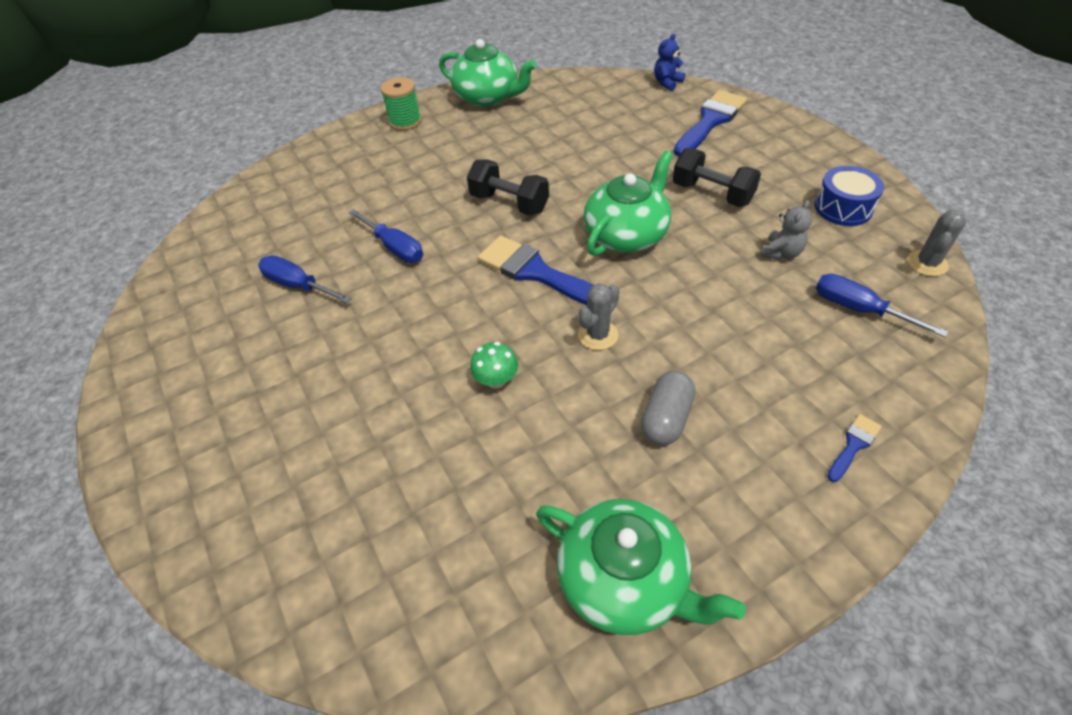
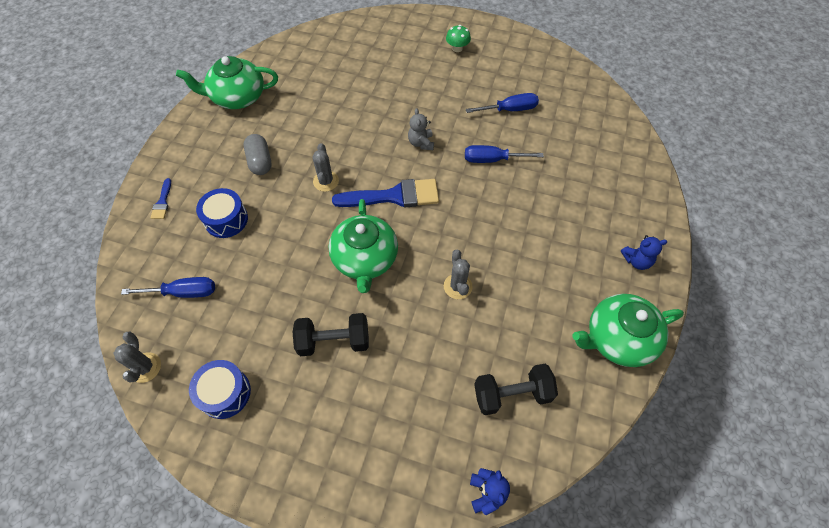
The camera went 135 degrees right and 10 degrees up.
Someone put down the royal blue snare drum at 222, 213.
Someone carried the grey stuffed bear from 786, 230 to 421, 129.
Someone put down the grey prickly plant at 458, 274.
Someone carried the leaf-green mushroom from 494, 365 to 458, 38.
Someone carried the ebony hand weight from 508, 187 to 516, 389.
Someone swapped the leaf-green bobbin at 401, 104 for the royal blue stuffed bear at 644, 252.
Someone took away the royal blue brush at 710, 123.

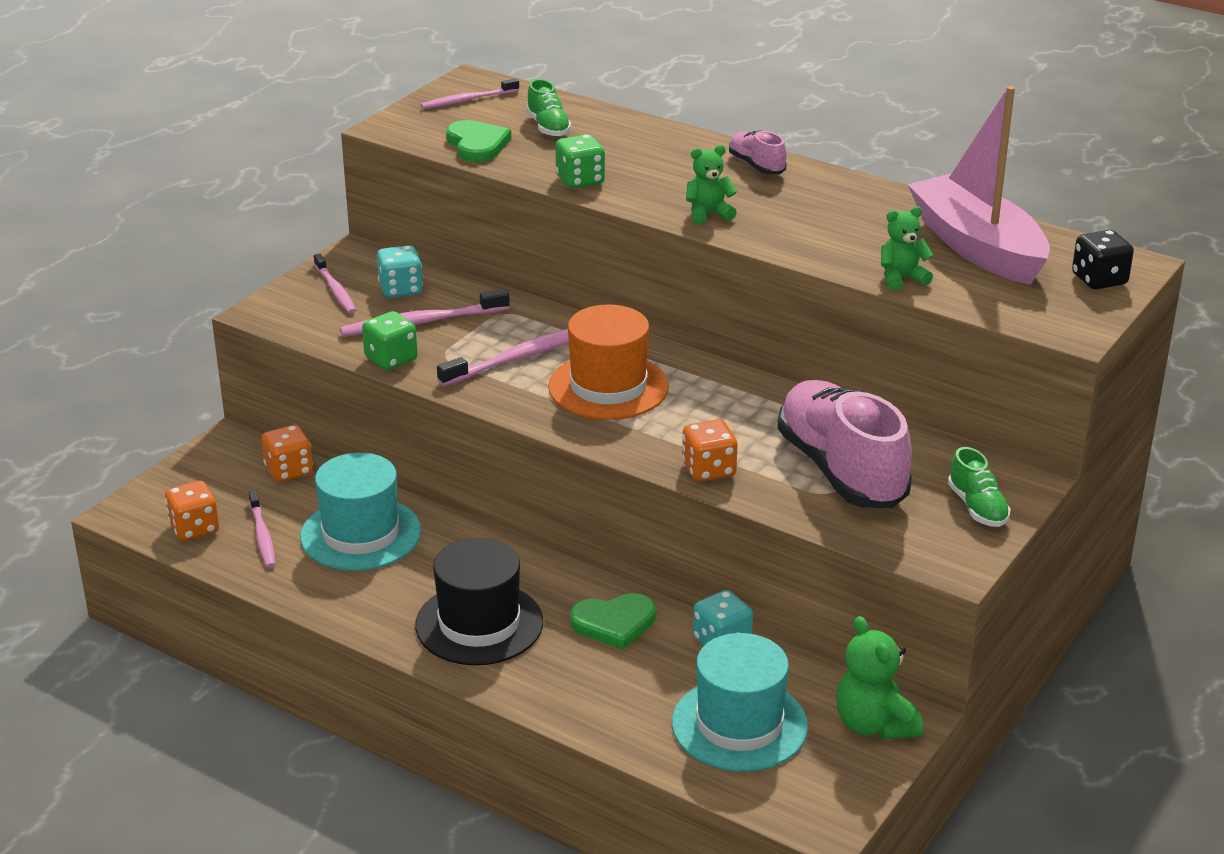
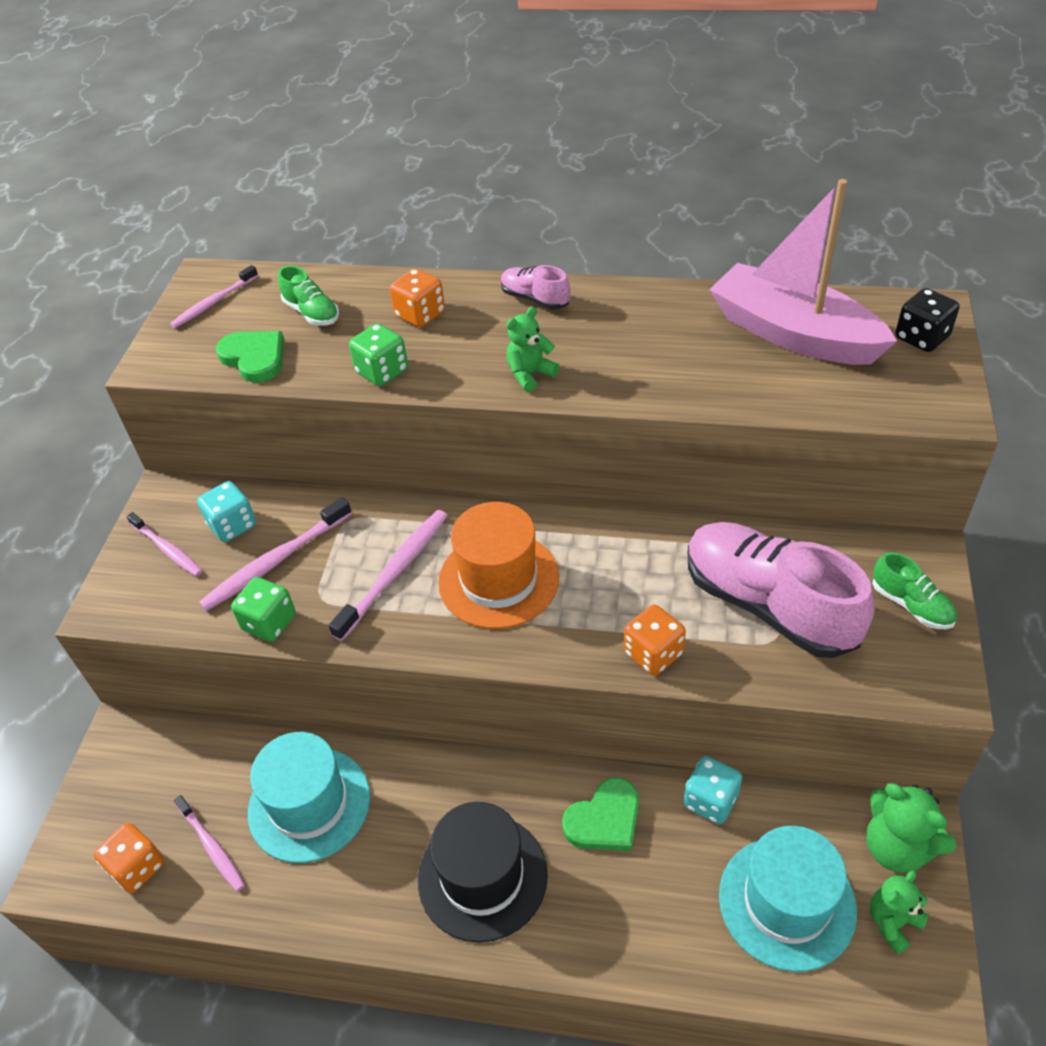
The camera went 20 degrees left and 15 degrees up.
Someone carried the orange dice from 287, 453 to 417, 297.
Someone carried the leaf-green stuffed bear from 907, 248 to 899, 912.

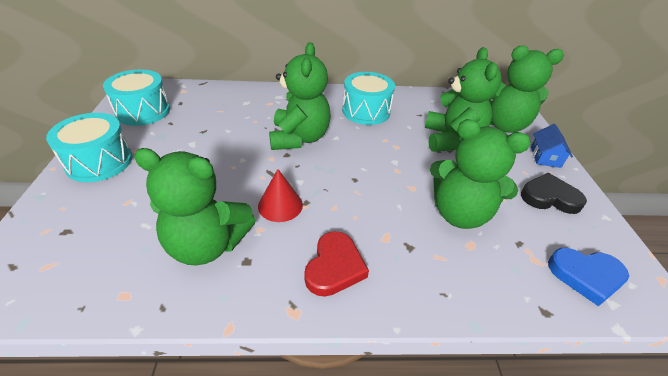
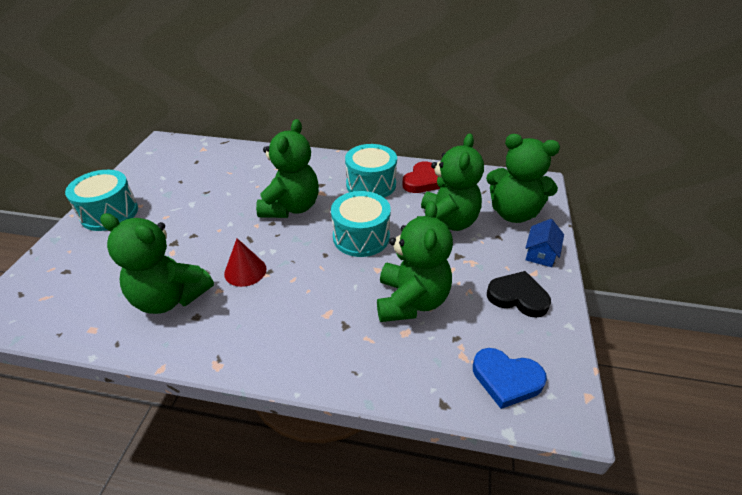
The camera went 15 degrees right and 0 degrees up.
Someone carried the turquoise snare drum from 136, 97 to 361, 224.
Someone rotated the leaf-green stuffed bear at 480, 174 by 120 degrees counterclockwise.
Someone carried the scarlet heart from 336, 264 to 421, 177.

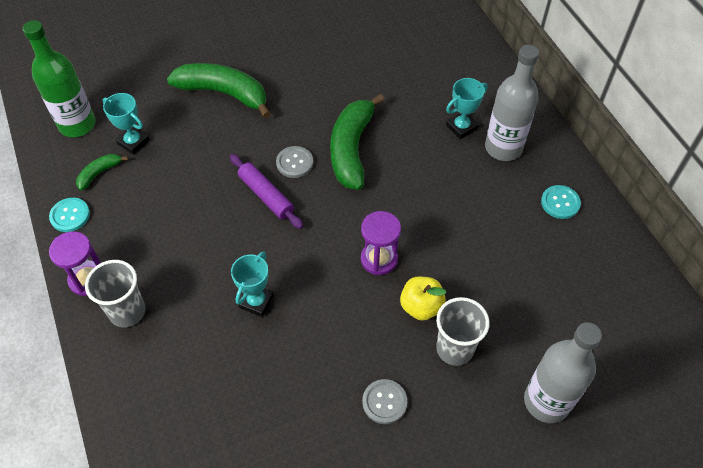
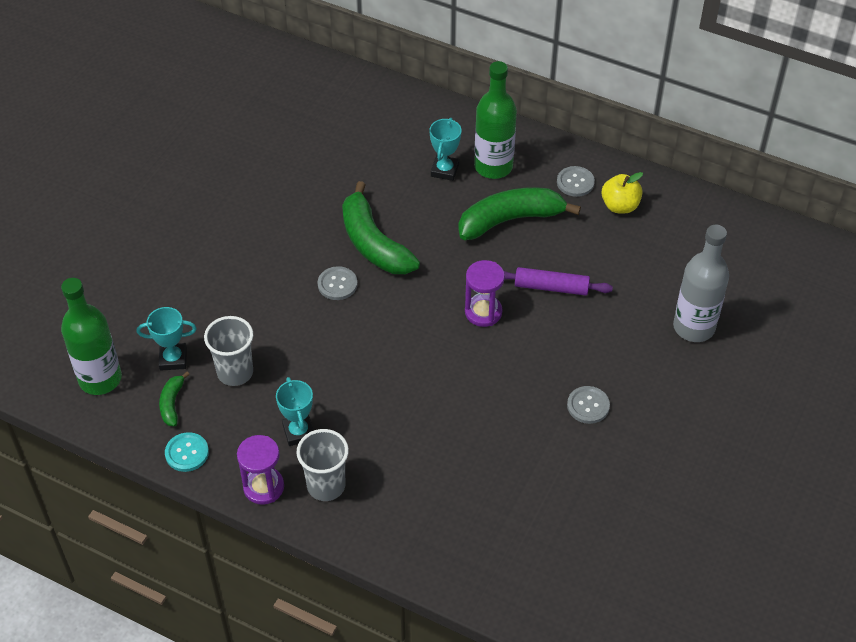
The camera went 40 degrees left and 5 degrees down.
Someone carried the grey tumbler from 463, 331 to 228, 351.
Someone carried the turquoise prize cup from 252, 284 to 295, 411.
Someone carried the leaf-green banana from 219, 90 to 519, 213.
Someone repainted the grey bottle at 512, 103, which became the leaf-green bottle at 495, 120.
Someone carried the violet pastry roller from 266, 191 to 558, 281.
Someone repainted the turquoise shirt button at 561, 202, which became the grey shirt button at 576, 181.
Someone carried the yellow apple fruit from 423, 299 to 622, 192.

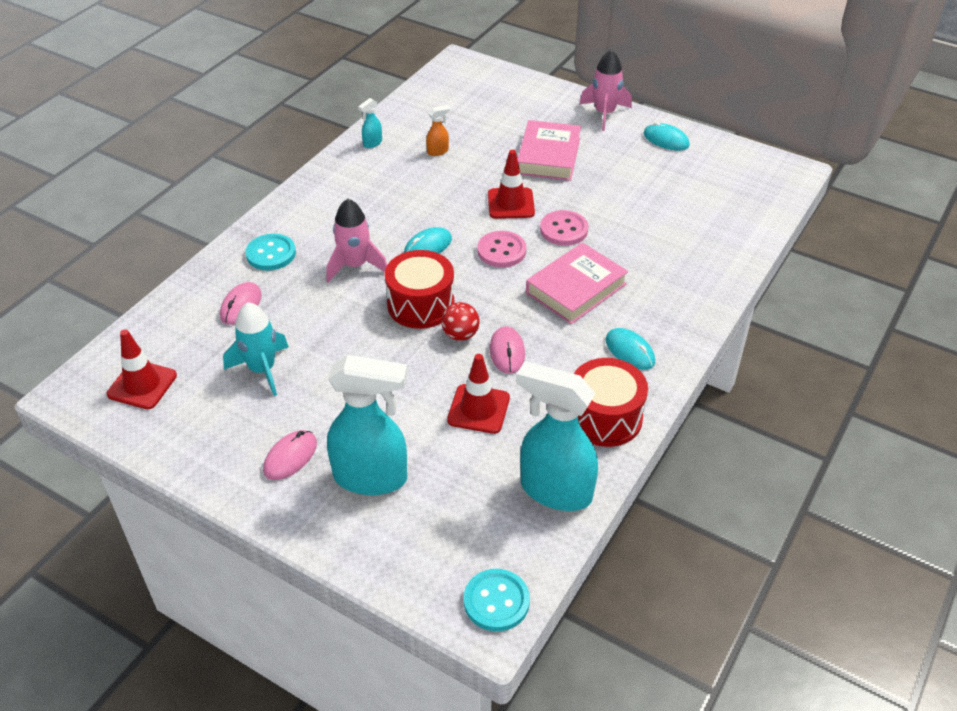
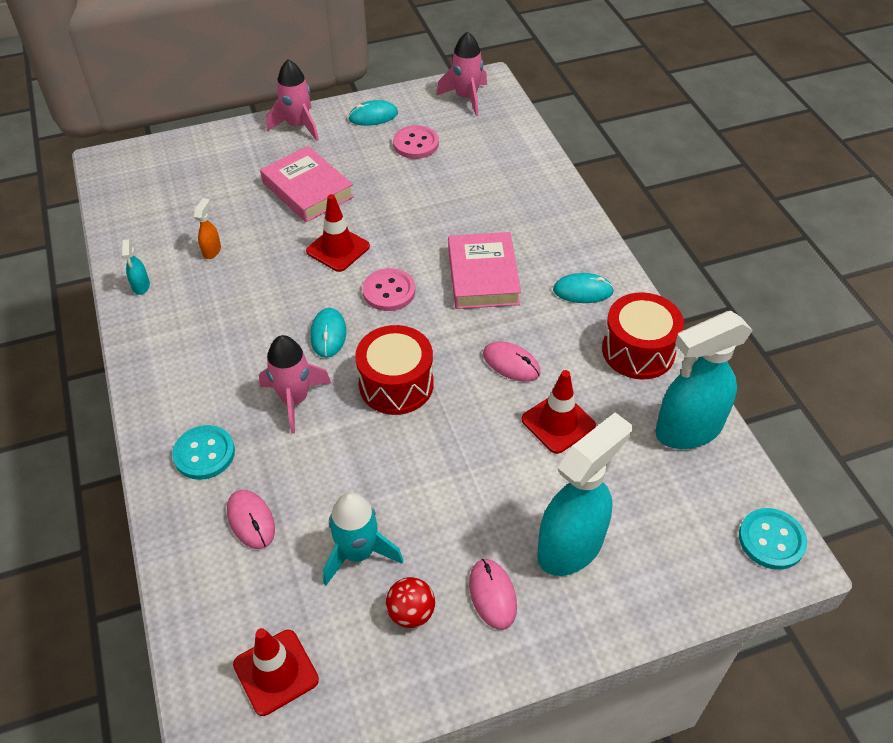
The camera went 50 degrees left and 5 degrees up.
Someone carried the scarlet sphere from 460, 321 to 410, 602.
Someone carried the pink shirt button from 564, 228 to 416, 142.
Someone put down the pink rocket at 461, 73.

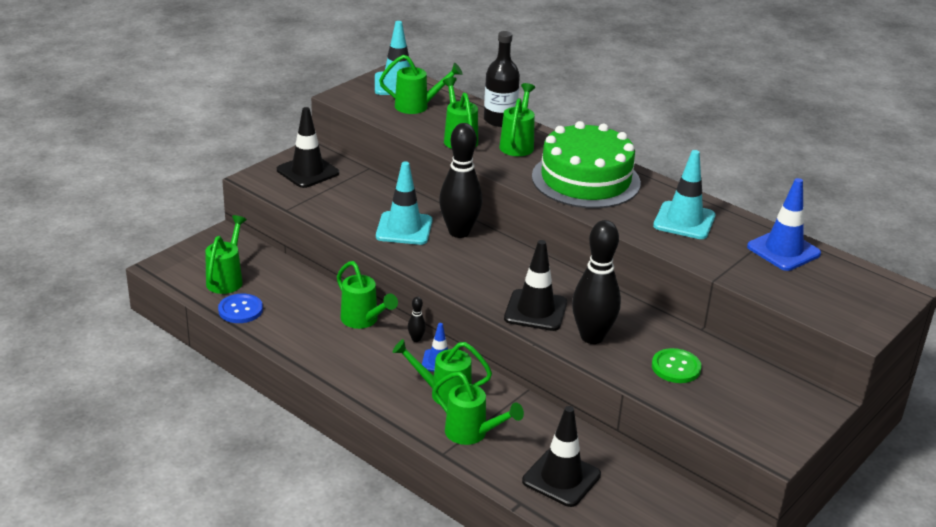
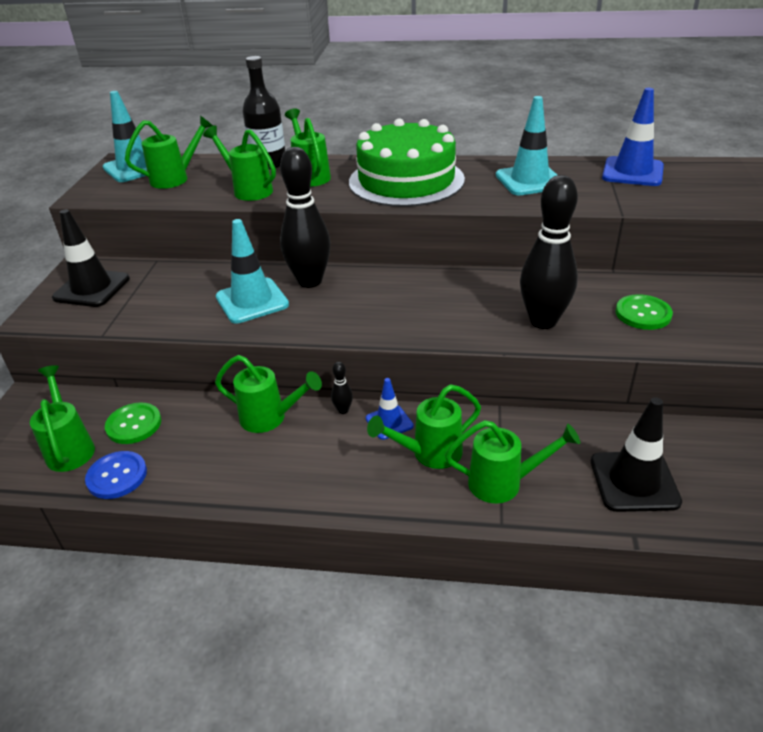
The camera went 30 degrees left and 5 degrees up.
Someone put down the leaf-green shirt button at 133, 423.
Someone took away the ebony road cone at 535, 285.

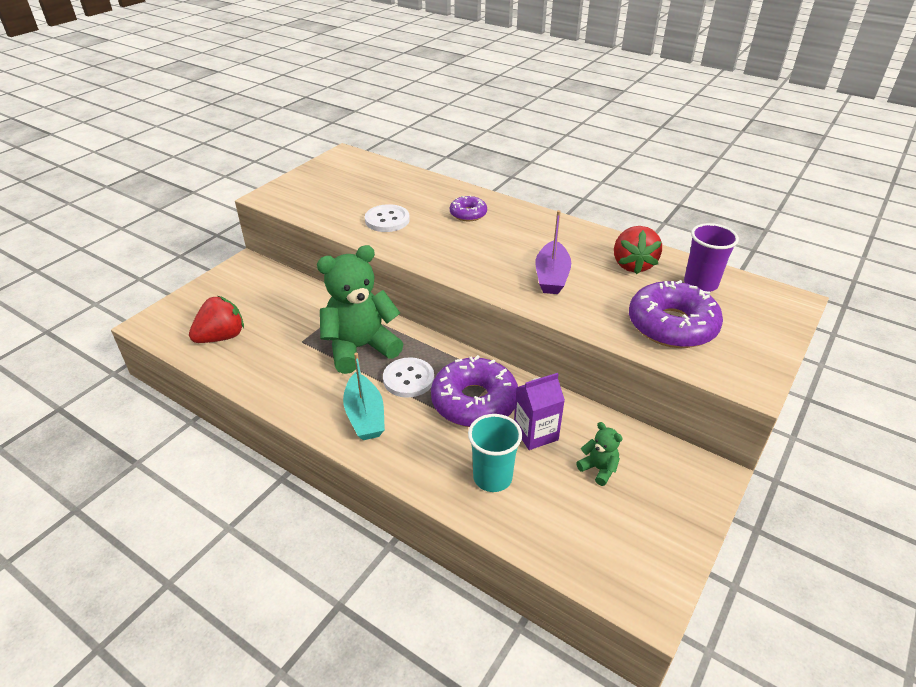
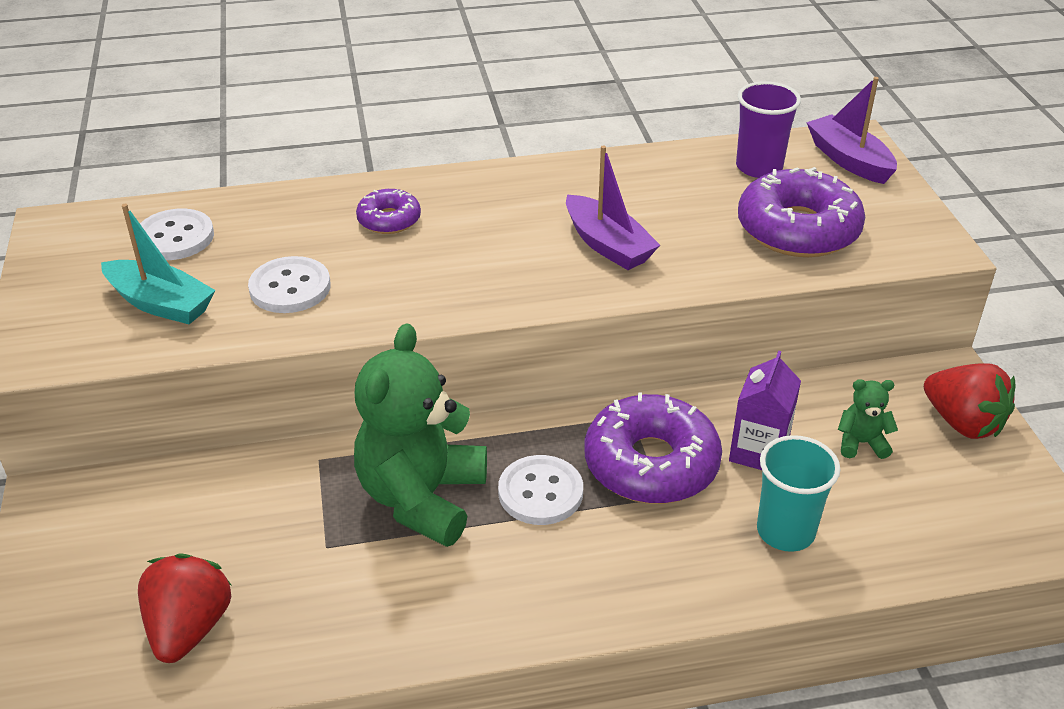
The camera went 45 degrees left and 0 degrees up.
Someone carried the turquoise sailboat from 364, 396 to 158, 264.
Someone put down the white shirt button at 177, 234.
Someone put down the violet sailboat at 851, 130.
Someone carried the scarlet strawberry from 638, 250 to 969, 401.

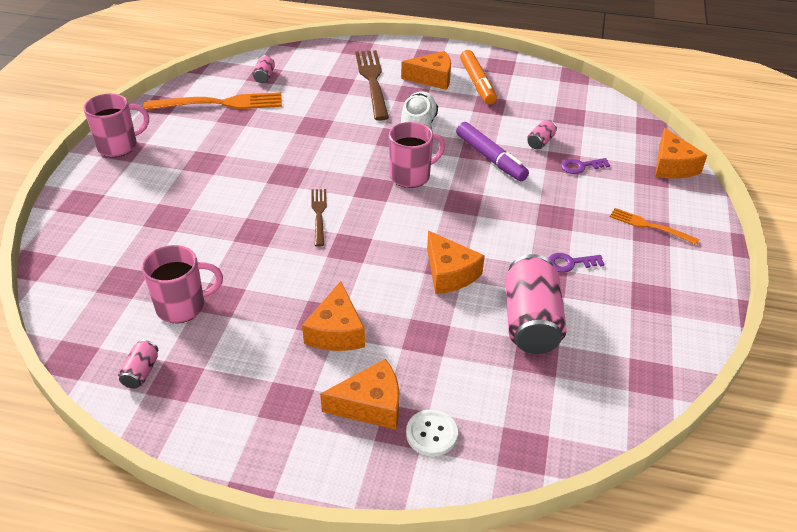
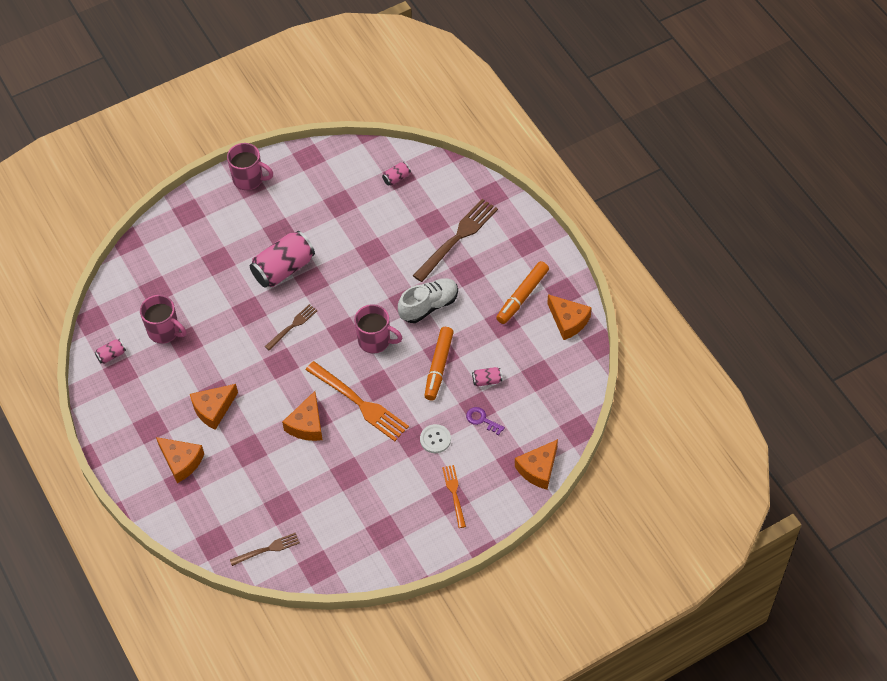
The camera went 50 degrees right and 15 degrees up.
Someone put down the dark brown dinner fork at 265, 549.
Someone carried the pink can from 536, 304 to 282, 259.
Someone carried the orange dinner fork from 212, 101 to 357, 401.
Someone carried the white shirt button from 432, 432 to 435, 438.
Someone repainted the violet marker at 492, 151, which became the orange marker at 439, 363.
Someone carried the orange piece of cheese from 426, 70 to 569, 317.
Someone took away the violet door key at 576, 262.

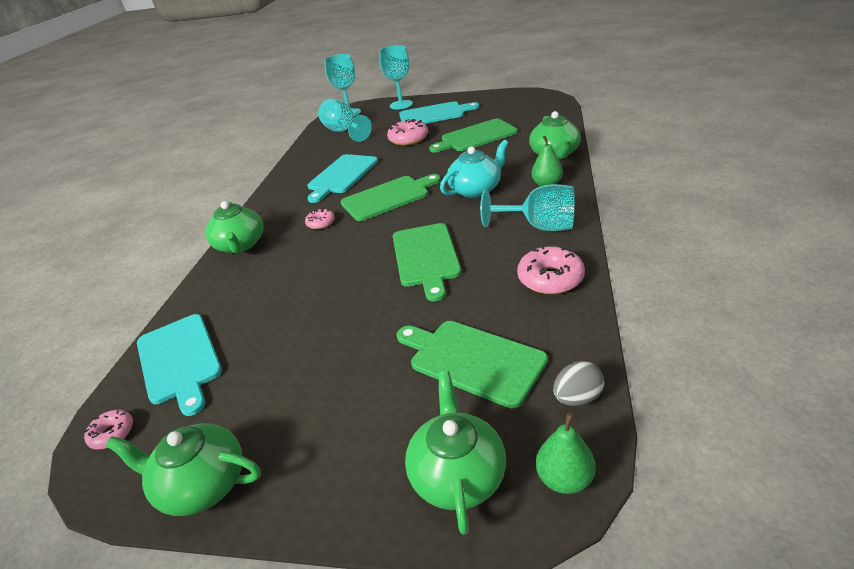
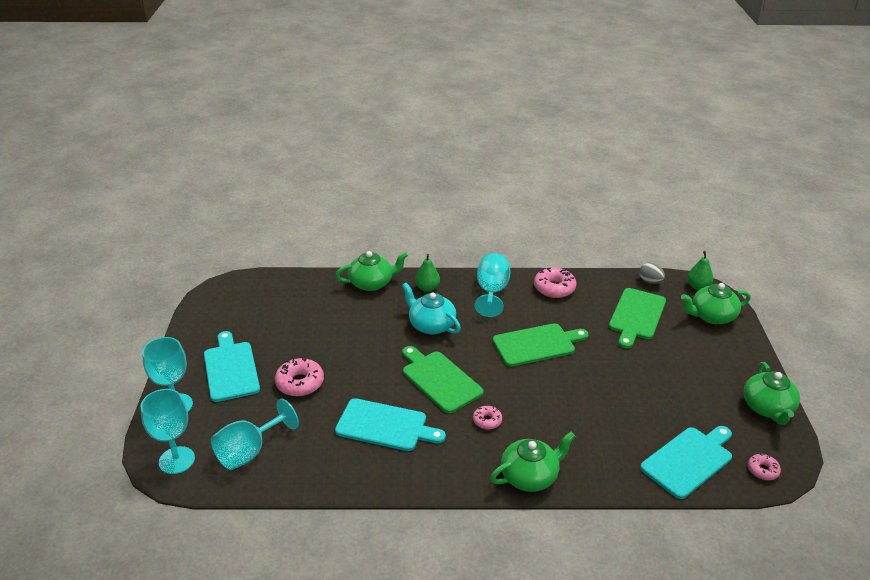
The camera went 105 degrees left and 0 degrees up.
Someone took away the leaf-green chopping board at 473, 135.

